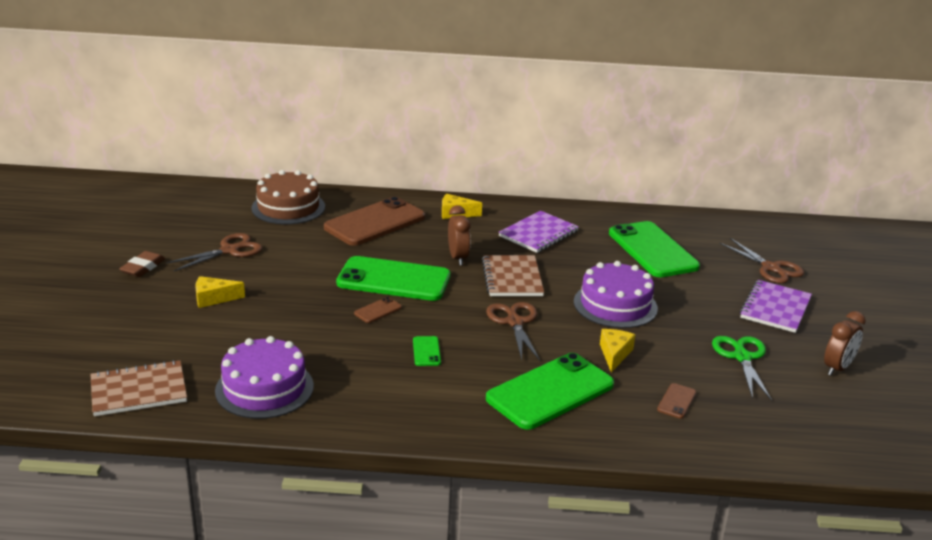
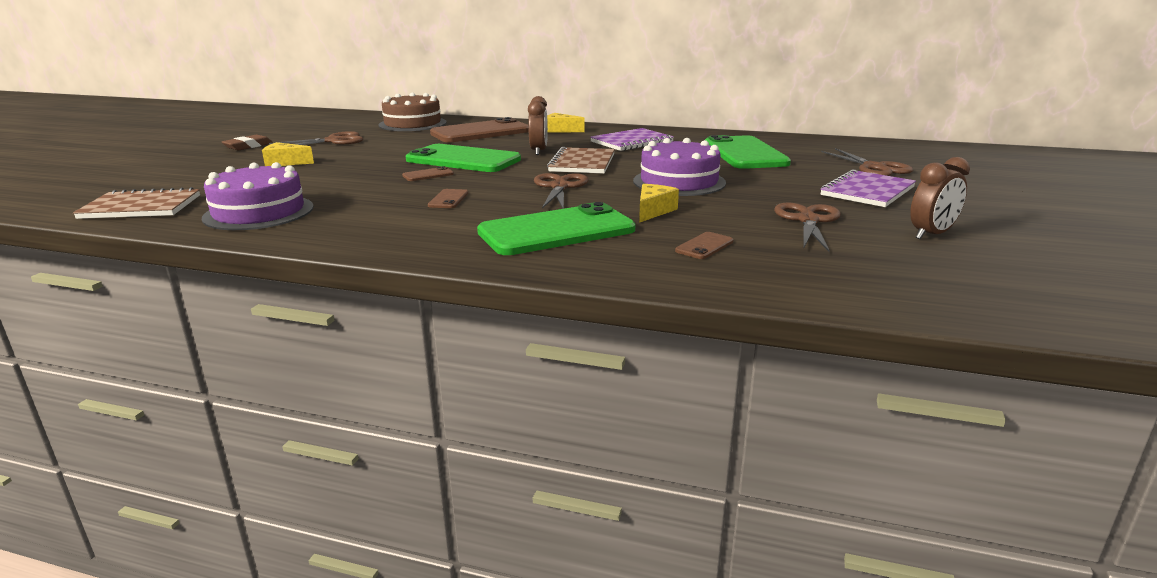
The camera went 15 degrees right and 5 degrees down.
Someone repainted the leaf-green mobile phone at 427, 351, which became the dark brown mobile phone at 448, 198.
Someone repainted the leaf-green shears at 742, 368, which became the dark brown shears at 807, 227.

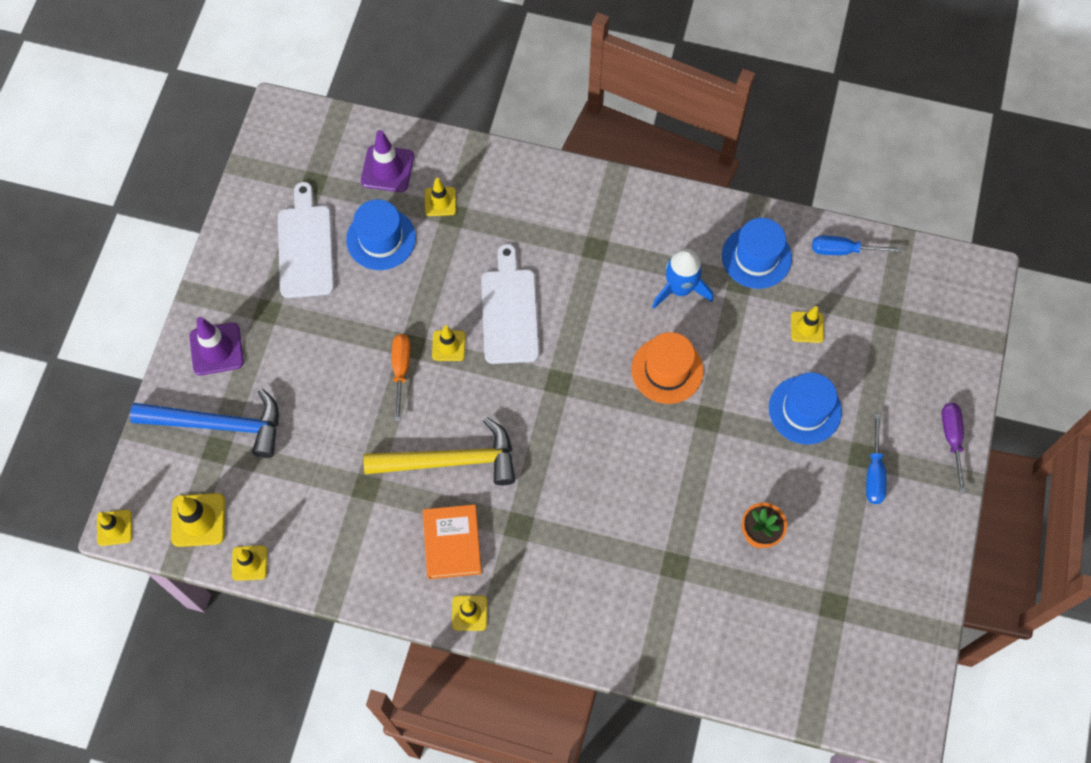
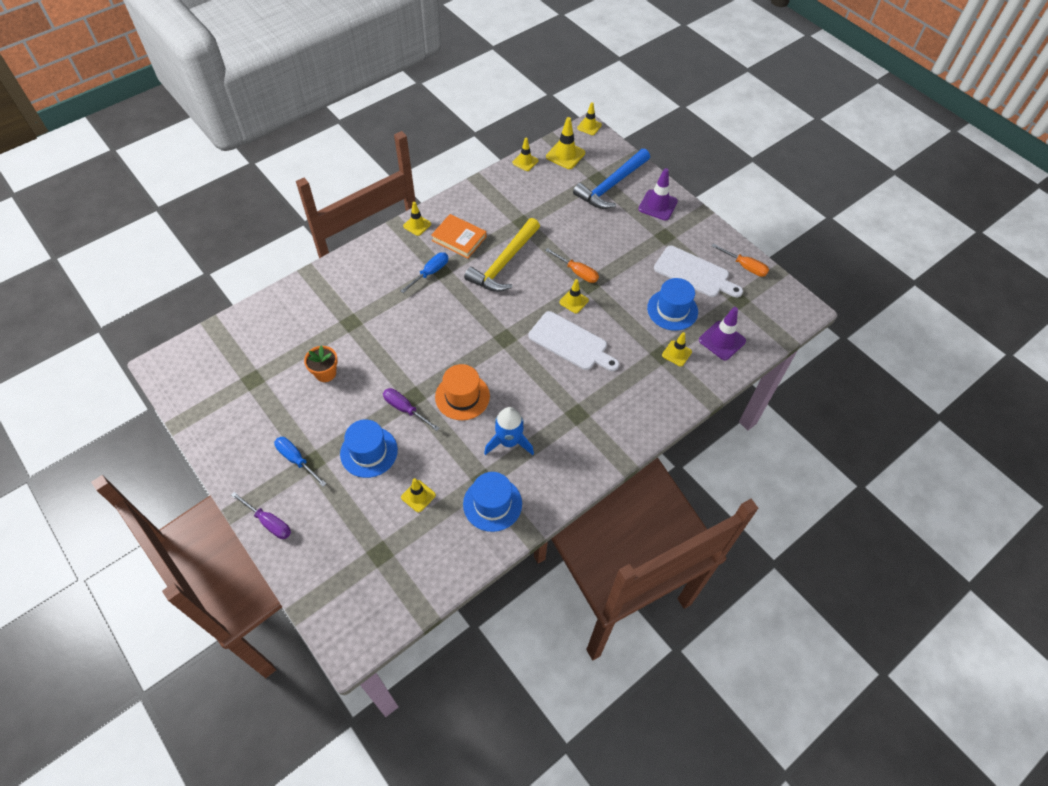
The camera went 125 degrees right and 10 degrees down.
Someone put down the violet flat screwdriver at 411, 409.
Someone carried the royal blue flat screwdriver from 857, 245 to 424, 272.
Someone put down the orange flat screwdriver at 740, 260.

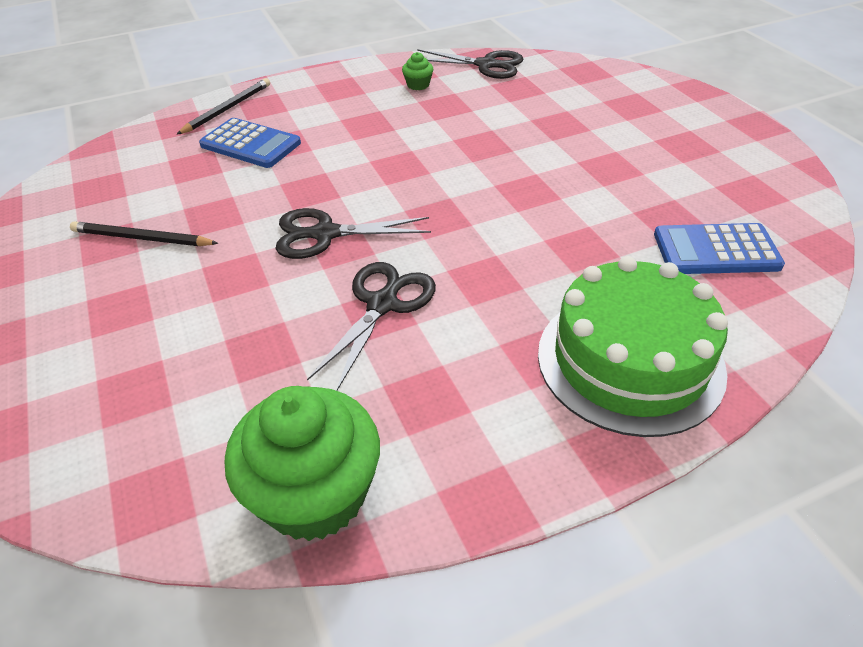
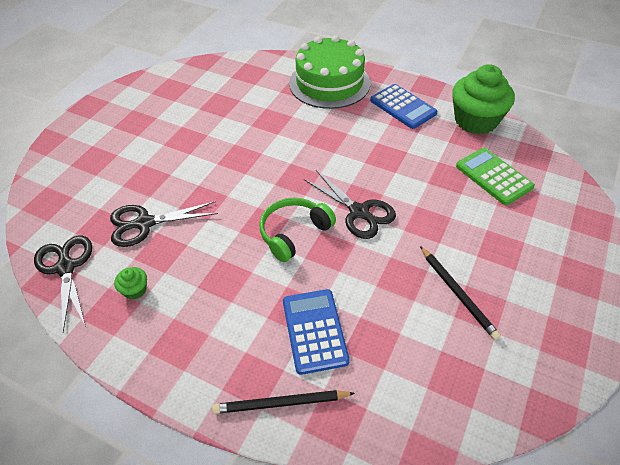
The camera went 130 degrees left and 5 degrees up.
Someone carried the ebony shears from 371, 326 to 164, 224.
Someone put down the leaf-green over-ear headphones at 297, 229.
Someone carried the royal blue calculator from 719, 248 to 403, 106.
Someone put down the leaf-green calculator at 495, 176.

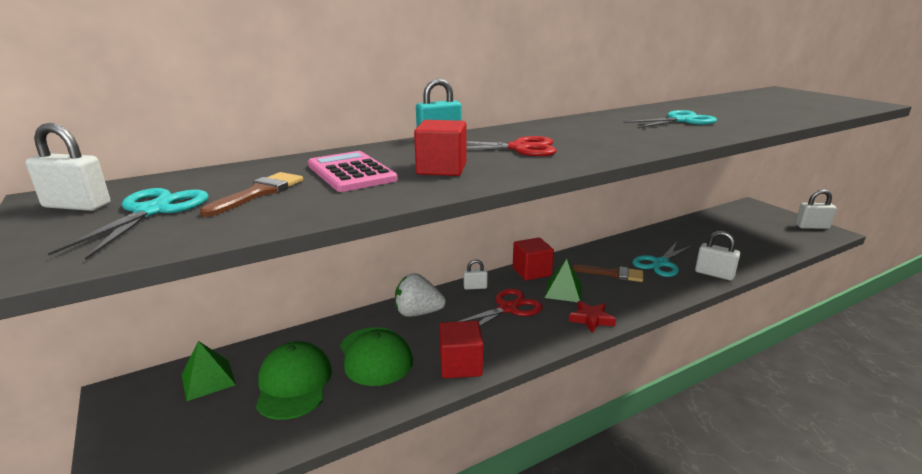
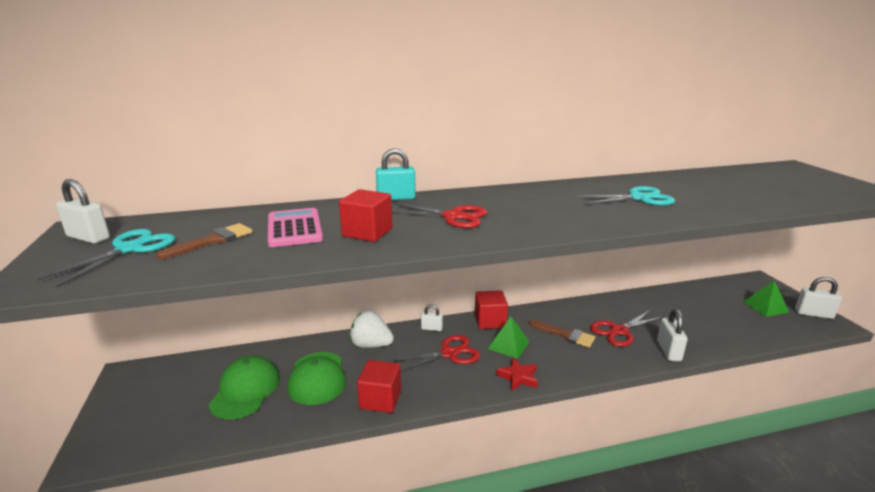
The camera went 15 degrees right and 0 degrees up.
Someone repainted the turquoise shears at 662, 259, which became the scarlet shears at 627, 328.
Someone rotated the white padlock at 717, 255 by 45 degrees clockwise.
Someone carried the leaf-green pyramid from 209, 371 to 766, 299.

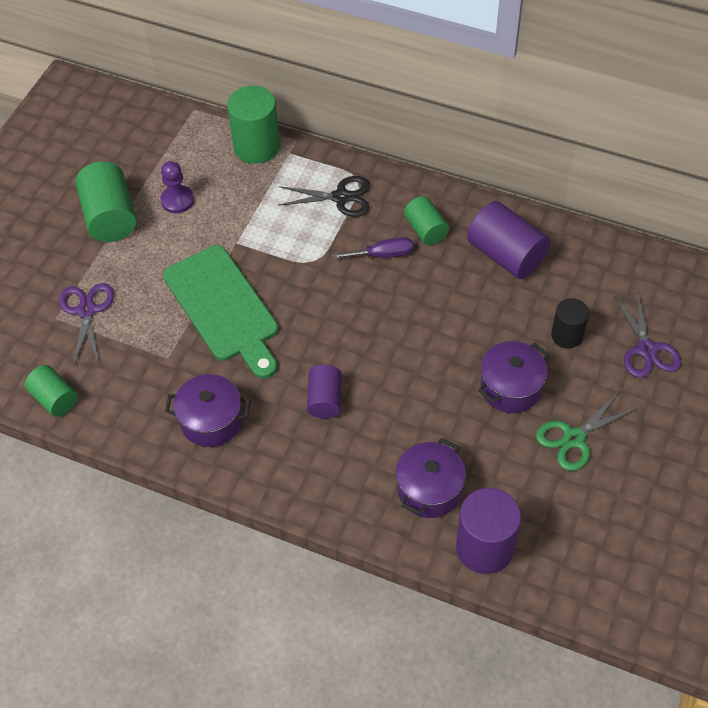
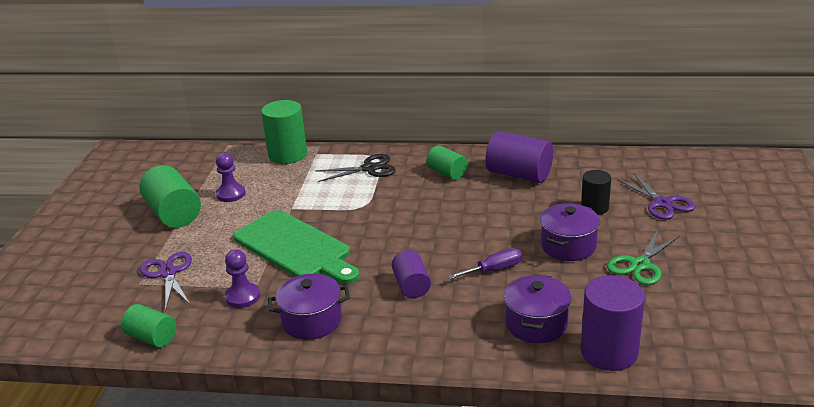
The camera went 15 degrees left and 25 degrees down.
Someone put down the violet chess pawn at 242, 278.
Someone carried the violet flat screwdriver from 372, 248 to 485, 263.

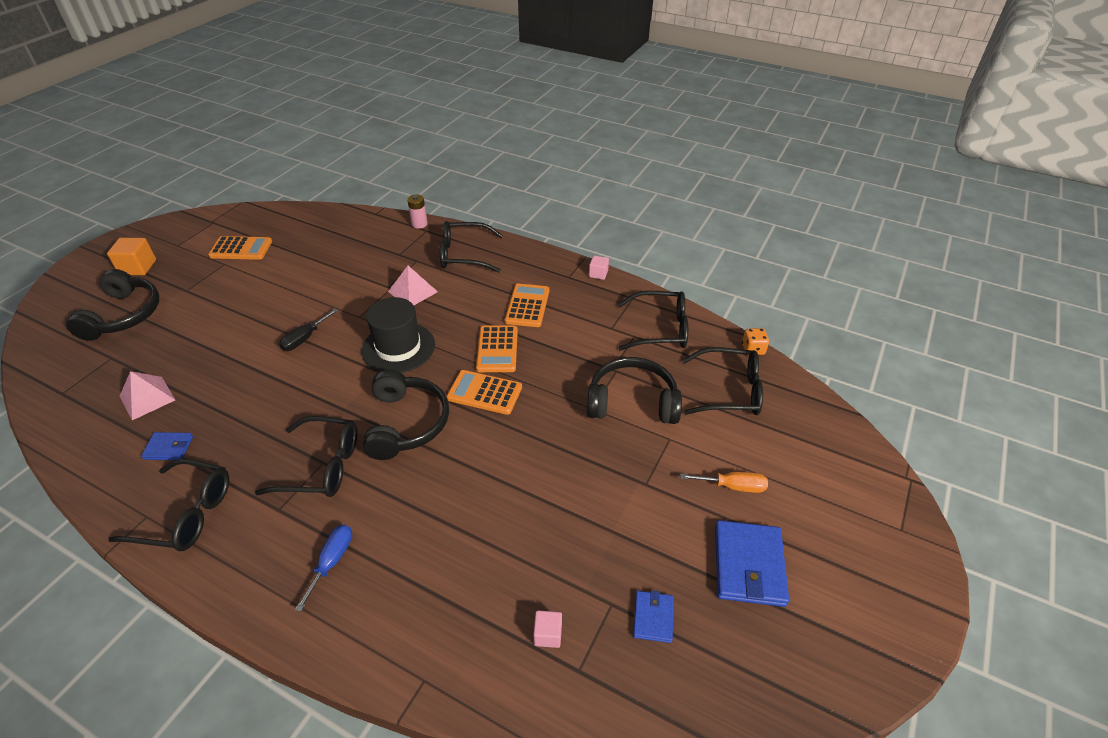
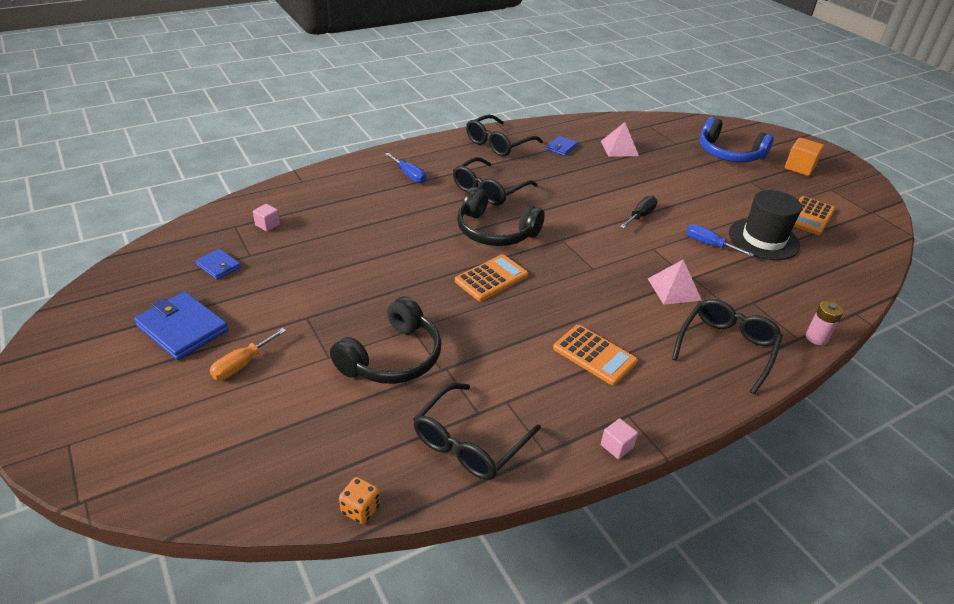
The camera went 120 degrees right and 5 degrees down.
Someone rotated the ebony flat screwdriver at 308, 329 by 60 degrees clockwise.
Someone put down the royal blue flat screwdriver at 720, 240.
Someone repainted the ebony over-ear headphones at 112, 305, which became the royal blue over-ear headphones at 736, 139.
Someone carried the ebony tall hat from 398, 335 to 765, 225.
Someone took away the orange calculator at 497, 349.
Someone took away the ebony eyeglasses at 723, 381.

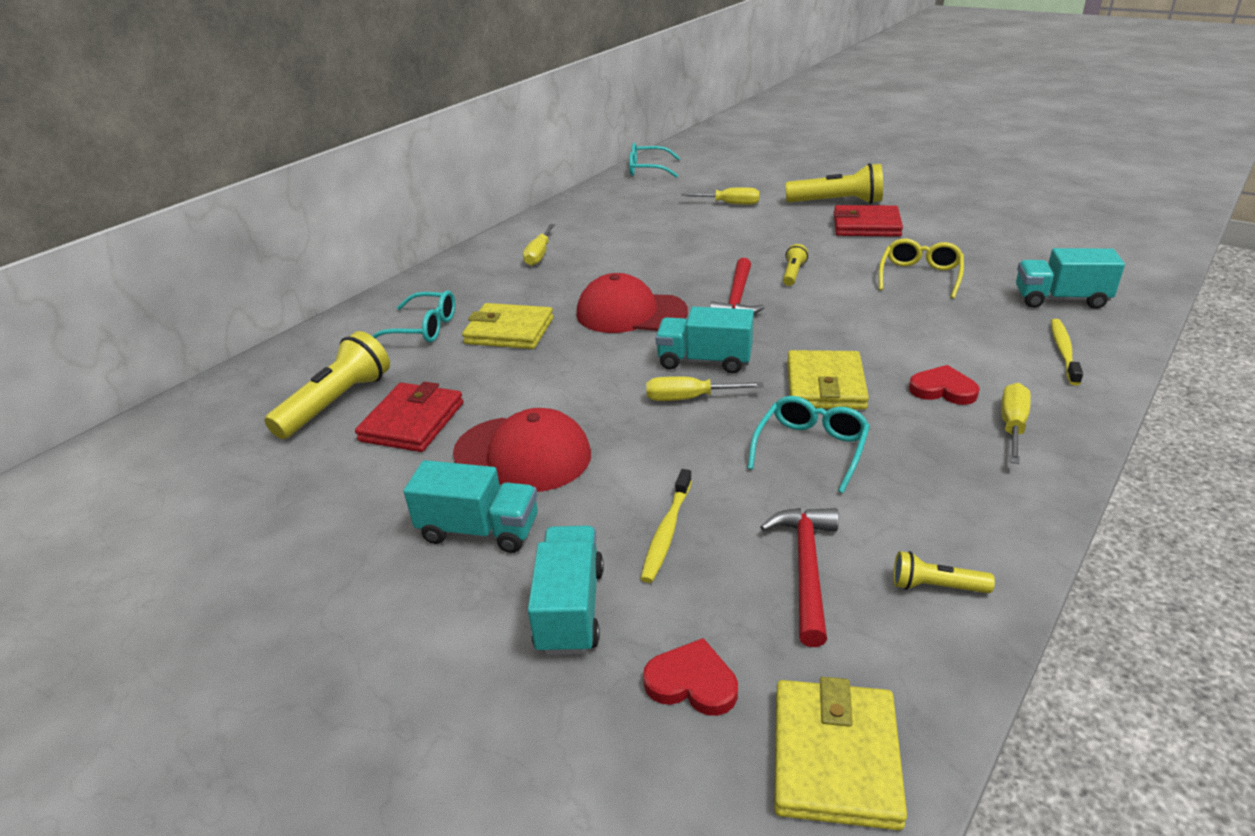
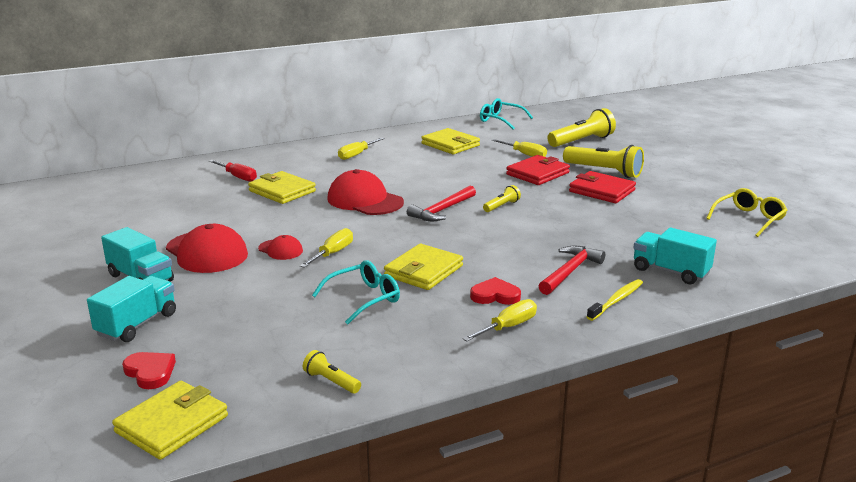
The camera went 25 degrees right and 10 degrees down.
Someone swapped the turquoise eyeglasses at 413, 316 for the scarlet flat screwdriver at 233, 171.
Someone put down the scarlet baseball cap at 280, 247.
Someone rotated the yellow flat screwdriver at 705, 388 by 90 degrees clockwise.
Someone put down the yellow card wallet at 450, 141.
Someone rotated the scarlet heart at 944, 385 by 45 degrees counterclockwise.
Someone carried the scarlet card wallet from 409, 417 to 538, 170.
Someone carried the scarlet claw hammer from 799, 577 to 572, 270.
Someone carried the yellow pocket torch from 327, 385 to 581, 127.
Someone carried the yellow eyeglasses from 921, 269 to 747, 212.
Someone took away the yellow toothbrush at 666, 526.
Someone took away the turquoise toy truck at 705, 340.

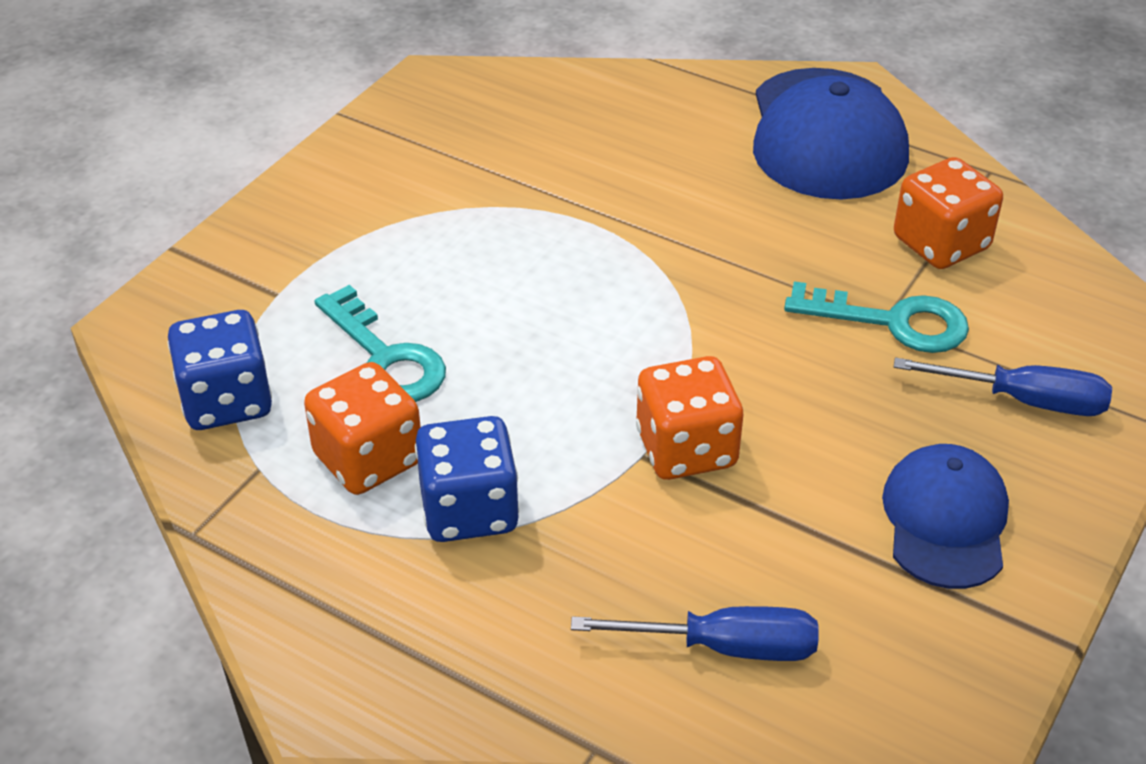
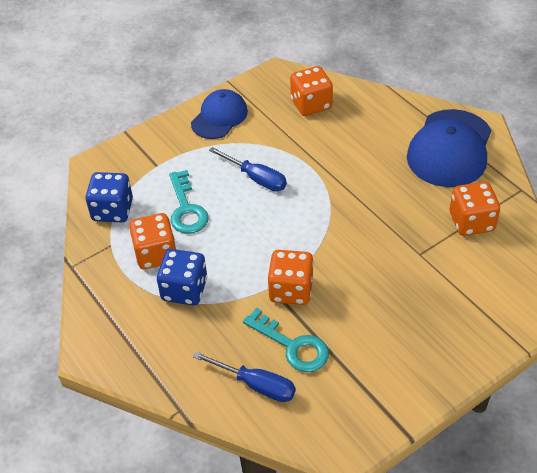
The camera went 25 degrees right and 5 degrees up.
Someone carried the royal blue baseball cap from 945, 516 to 219, 114.
Someone carried the royal blue flat screwdriver from 1003, 387 to 248, 169.
Someone carried the turquoise door key from 876, 317 to 286, 340.
Someone put down the orange dice at 311, 91.

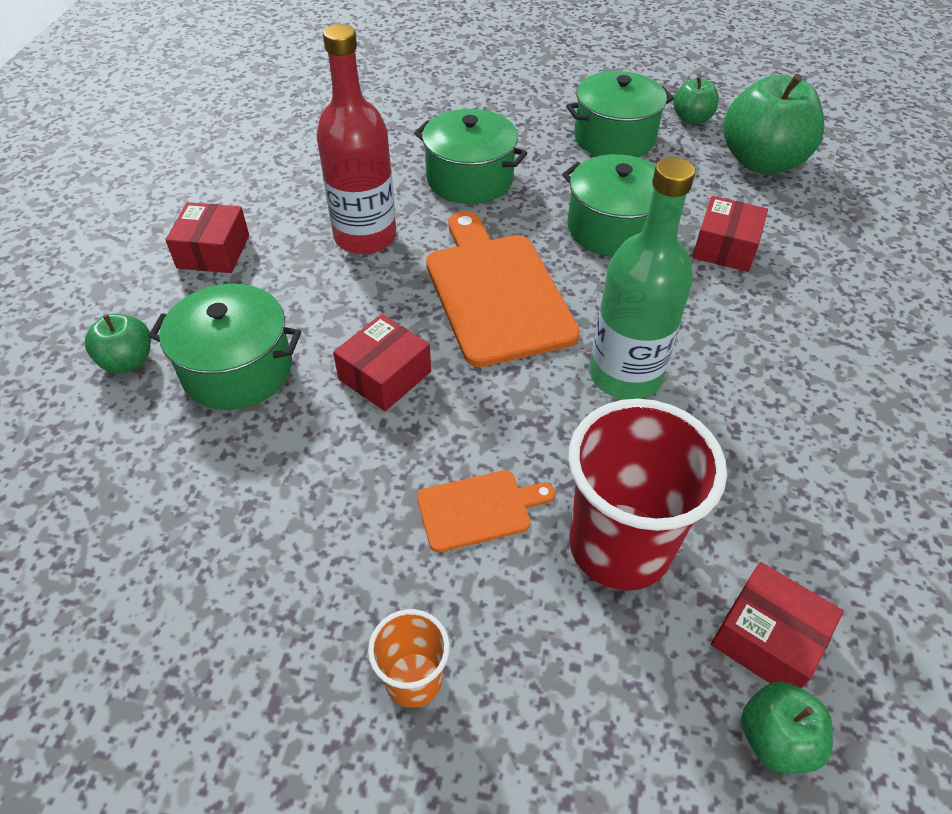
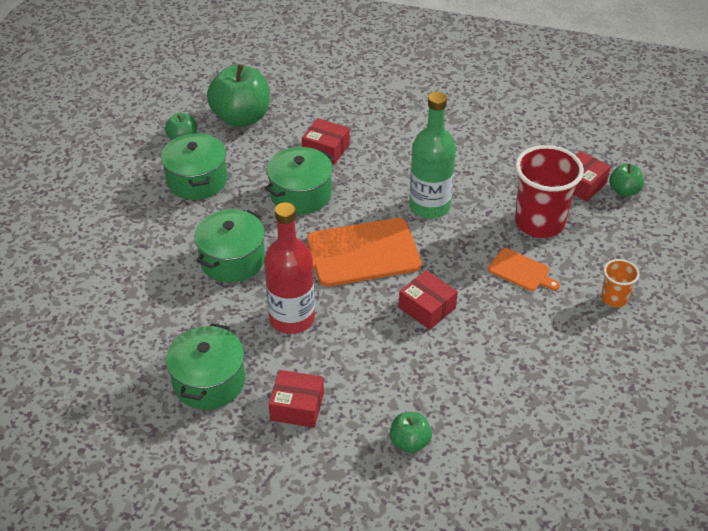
The camera went 85 degrees left and 5 degrees down.
Someone carried the leaf-green stockpot from 225, 347 to 205, 366.
Someone rotated the orange chopping board at 486, 511 by 135 degrees clockwise.

